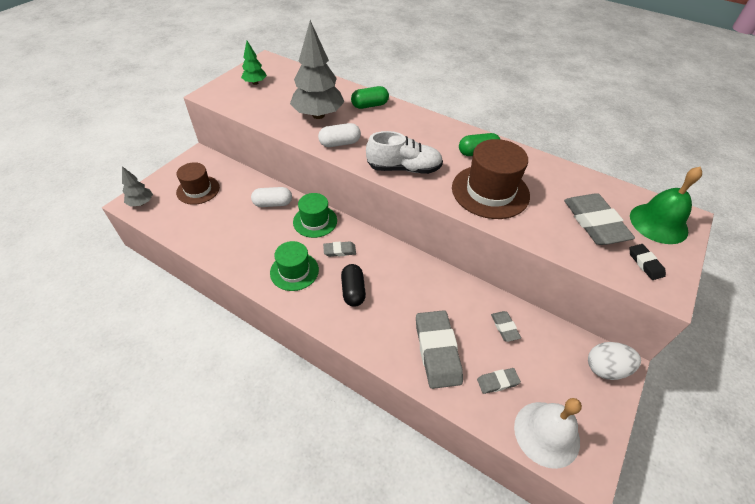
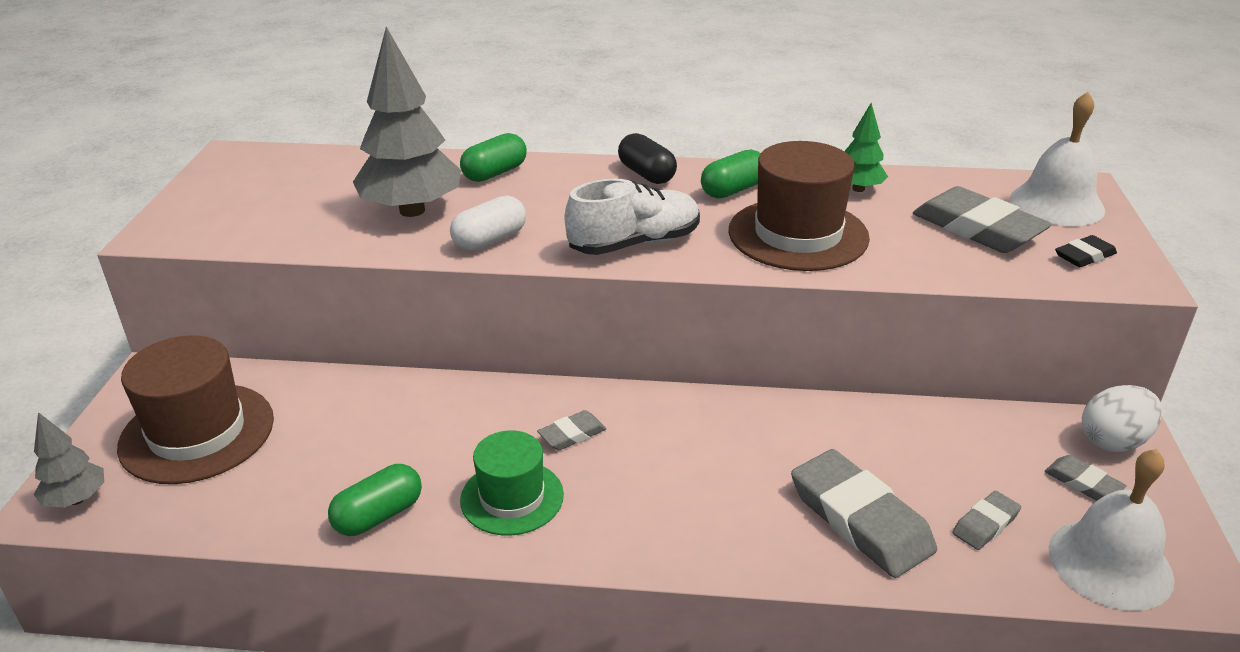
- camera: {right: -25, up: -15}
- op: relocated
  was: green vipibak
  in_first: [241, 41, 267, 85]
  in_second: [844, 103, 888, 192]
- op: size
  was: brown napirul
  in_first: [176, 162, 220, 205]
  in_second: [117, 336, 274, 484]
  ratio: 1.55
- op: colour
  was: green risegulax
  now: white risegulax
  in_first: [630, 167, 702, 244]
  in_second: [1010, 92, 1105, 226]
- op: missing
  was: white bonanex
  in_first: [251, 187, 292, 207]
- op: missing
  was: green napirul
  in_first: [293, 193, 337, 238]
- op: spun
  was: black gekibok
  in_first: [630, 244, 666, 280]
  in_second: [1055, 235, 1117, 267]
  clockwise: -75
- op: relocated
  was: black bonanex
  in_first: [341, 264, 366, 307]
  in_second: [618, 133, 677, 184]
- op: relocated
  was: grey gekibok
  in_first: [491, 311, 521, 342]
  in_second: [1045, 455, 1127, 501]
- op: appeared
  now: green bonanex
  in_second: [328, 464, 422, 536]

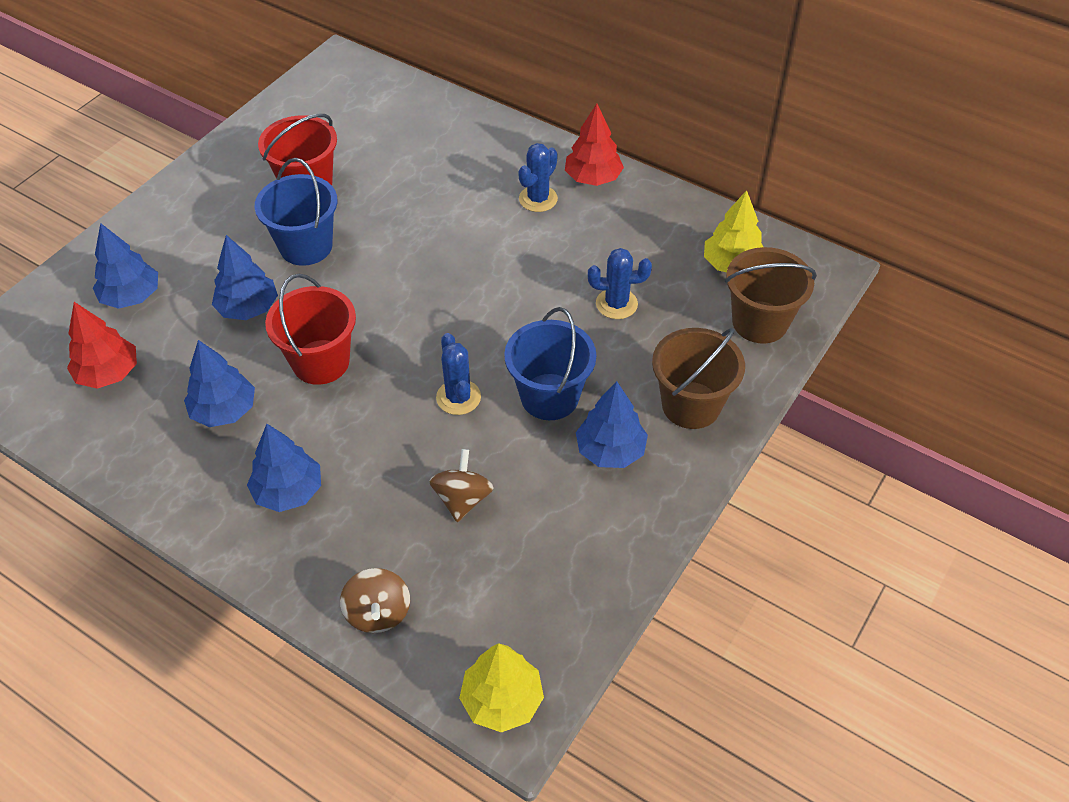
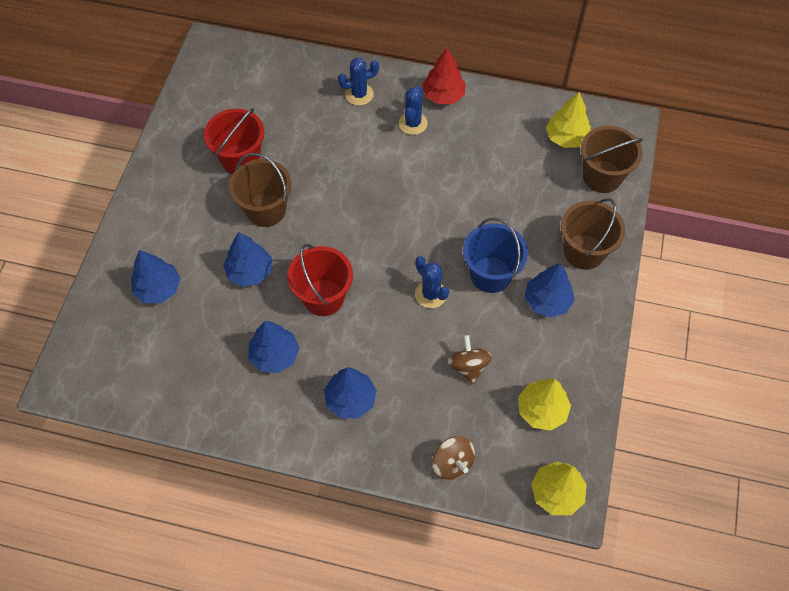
- camera: {right: -20, up: 10}
- op: colour
  was: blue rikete
  now: brown rikete
  in_first: [255, 158, 337, 266]
  in_second: [229, 153, 292, 227]
- op: relocated
  was: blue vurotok
  in_first: [588, 248, 652, 319]
  in_second: [338, 58, 379, 105]
- op: missing
  was: red vipibak
  in_first: [67, 302, 137, 389]
- op: appeared
  now: yellow vipibak
  in_second: [518, 379, 571, 431]

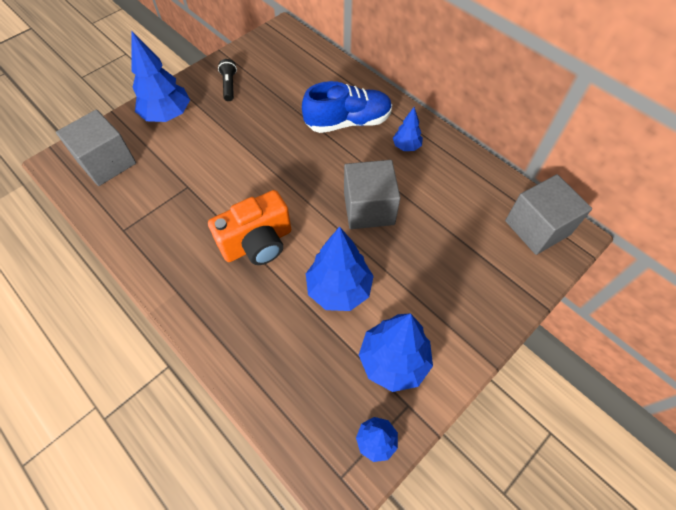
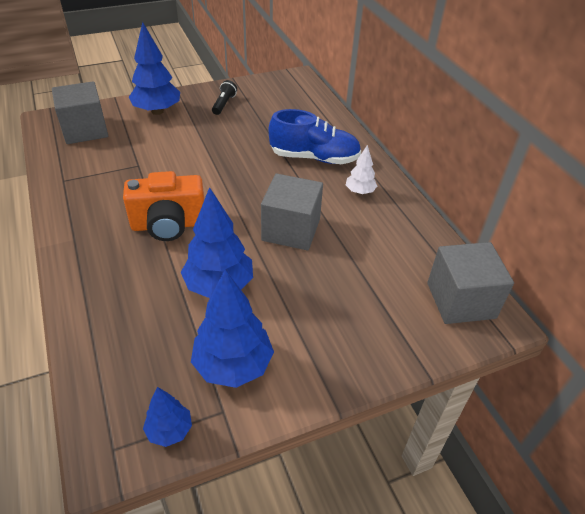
- camera: {right: 20, up: -15}
- op: colour
  was: blue vipibak
  now: white vipibak
  in_first: [393, 107, 423, 151]
  in_second: [346, 145, 377, 194]

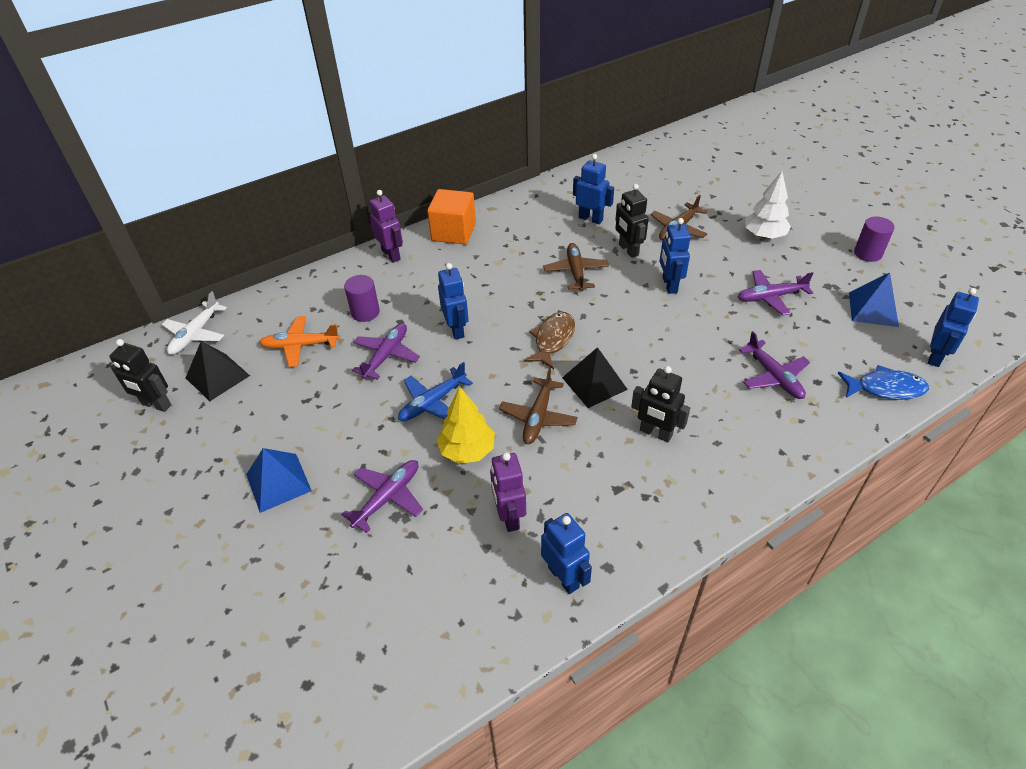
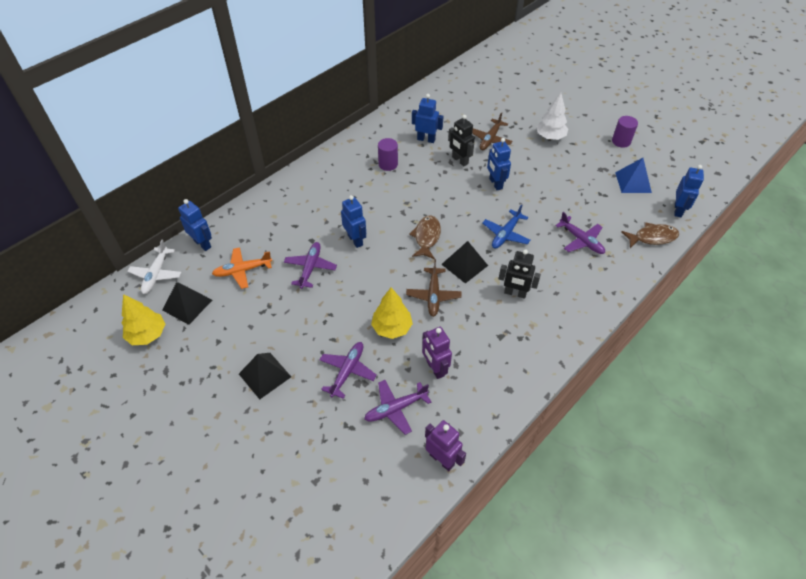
- camera: {right: -15, up: 5}
- op: missing
  was: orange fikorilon
  in_first: [427, 189, 476, 245]
- op: relocated
  was: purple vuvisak
  in_first: [369, 190, 403, 263]
  in_second: [425, 420, 466, 471]
- op: missing
  was: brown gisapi
  in_first: [543, 243, 609, 292]
- op: relocated
  was: purple gisapi
  in_first: [738, 270, 814, 316]
  in_second: [364, 380, 431, 435]
- op: relocated
  was: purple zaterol
  in_first: [344, 275, 380, 322]
  in_second: [378, 138, 398, 171]
- op: exchanged
  was: black vuvisak
  now: yellow vipibak
  in_first: [109, 339, 171, 412]
  in_second: [121, 294, 165, 345]
- op: relocated
  was: blue gisapi
  in_first: [398, 362, 473, 421]
  in_second: [483, 204, 531, 249]
- op: colour
  was: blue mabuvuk
  now: brown mabuvuk
  in_first: [838, 365, 929, 400]
  in_second: [621, 222, 679, 248]
- op: colour
  was: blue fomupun
  now: black fomupun
  in_first: [246, 448, 312, 513]
  in_second: [239, 353, 291, 399]
- op: relocated
  was: blue vuvisak
  in_first: [541, 513, 592, 594]
  in_second: [178, 199, 212, 251]

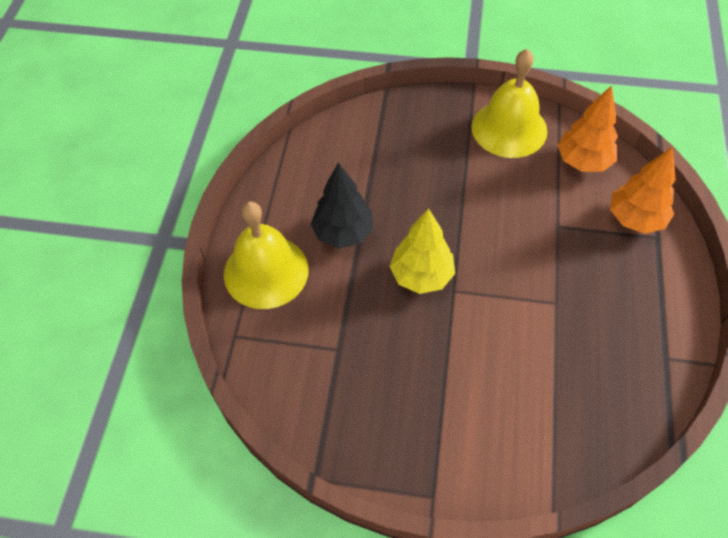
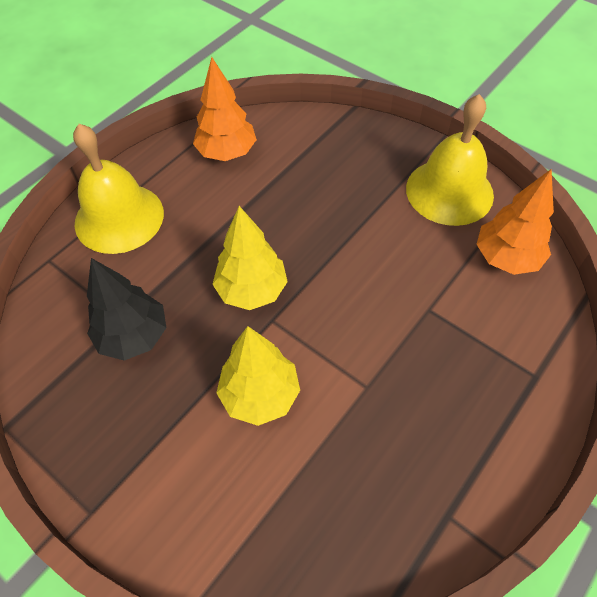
- camera: {right: 30, up: 0}
- op: relocated
  was: orange vipibak
  in_first: [610, 147, 676, 234]
  in_second: [193, 57, 257, 161]
- op: relocated
  was: black vipibak
  in_first: [311, 162, 374, 249]
  in_second: [87, 258, 166, 360]
- op: appeared
  now: yellow vipibak
  in_second: [216, 326, 300, 426]

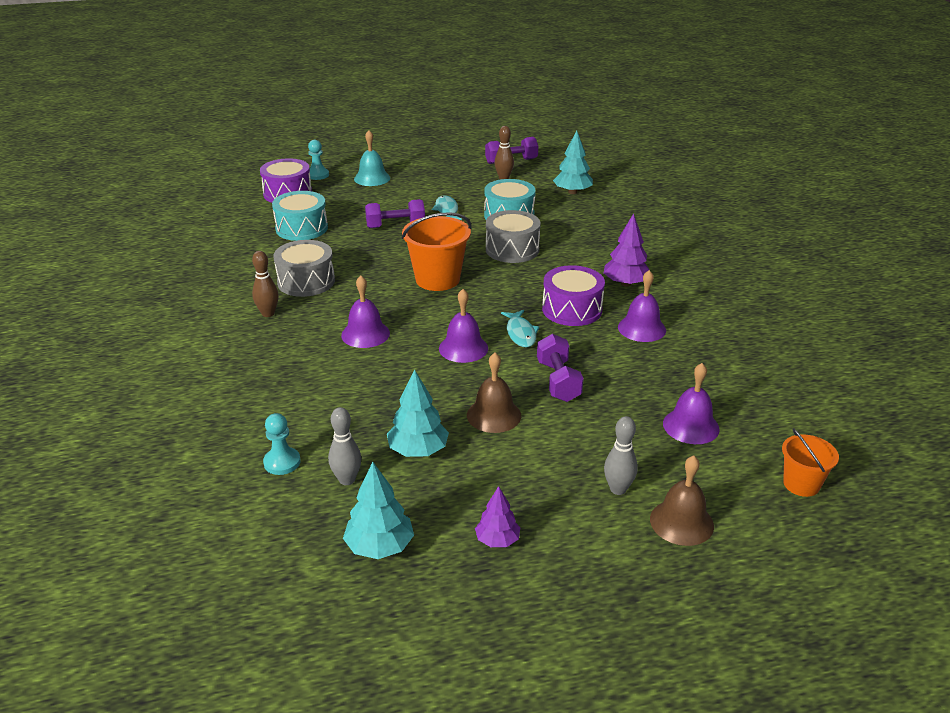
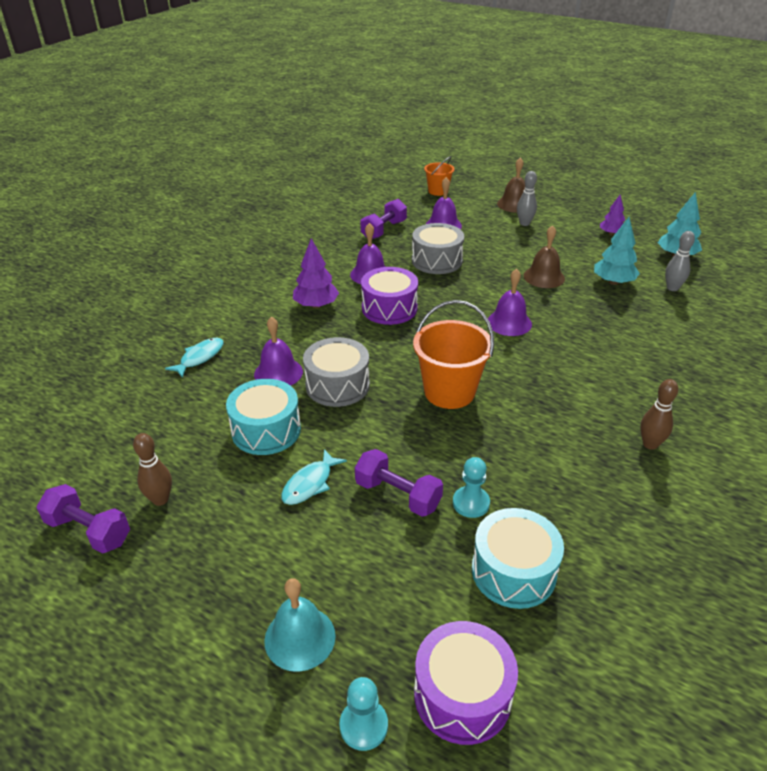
- camera: {right: -135, up: 5}
- op: missing
  was: turquoise vipibak
  in_first: [553, 130, 593, 194]
- op: relocated
  was: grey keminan
  in_first: [273, 240, 335, 297]
  in_second: [412, 223, 464, 274]
- op: relocated
  was: purple risegulax
  in_first: [341, 276, 390, 348]
  in_second: [254, 317, 303, 386]
- op: relocated
  was: turquoise mabuvuk
  in_first: [501, 310, 539, 347]
  in_second: [165, 338, 223, 378]
- op: relocated
  was: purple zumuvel
  in_first: [537, 334, 584, 402]
  in_second: [361, 199, 407, 239]
- op: relocated
  was: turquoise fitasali
  in_first: [263, 413, 300, 475]
  in_second: [453, 457, 490, 518]

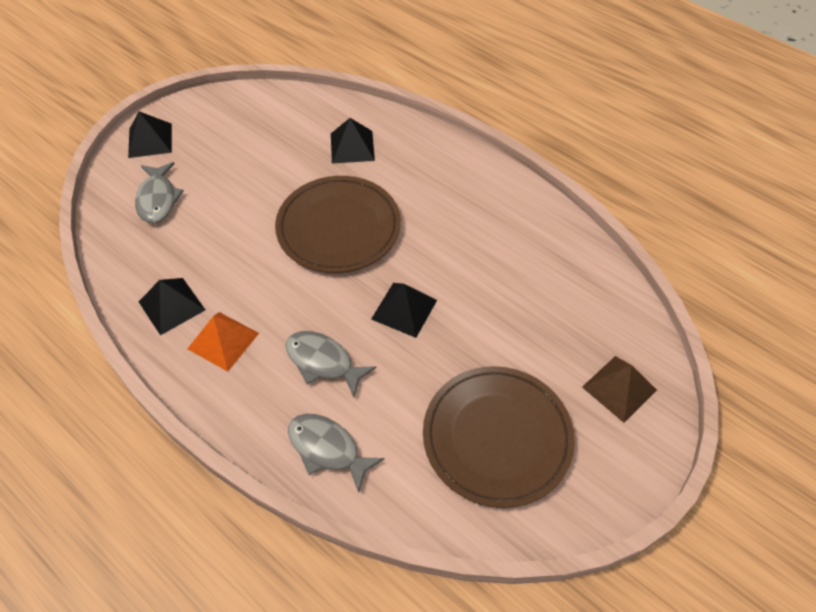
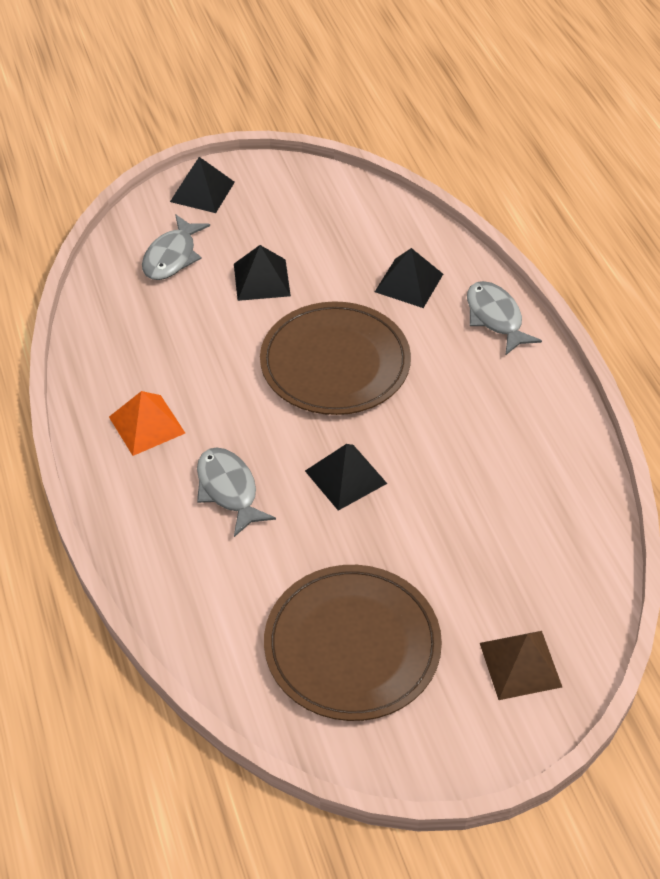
- camera: {right: 30, up: -5}
- op: relocated
  was: black fomupun
  in_first: [139, 278, 205, 335]
  in_second: [234, 245, 291, 301]
- op: relocated
  was: grey mabuvuk
  in_first: [288, 414, 385, 493]
  in_second: [467, 281, 542, 356]

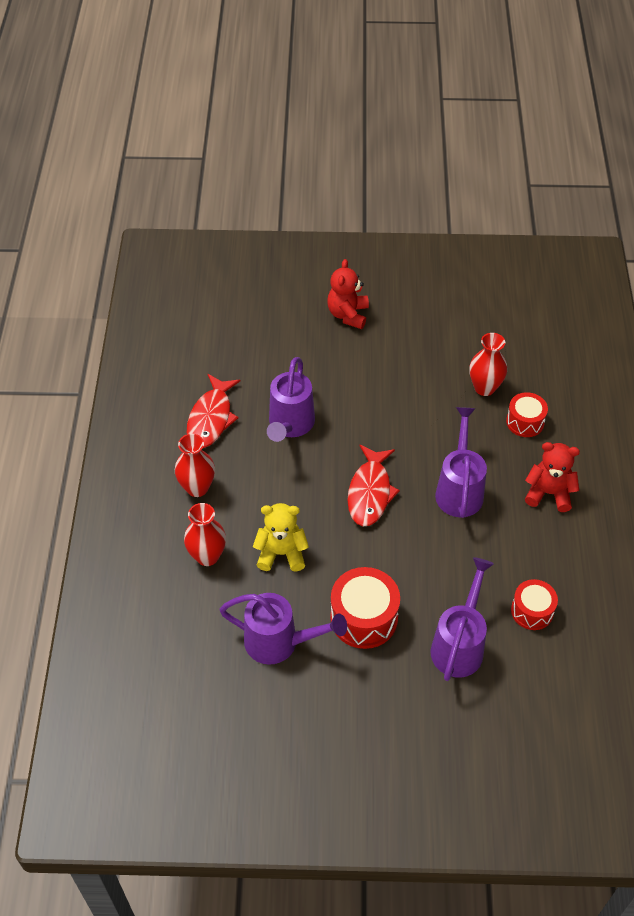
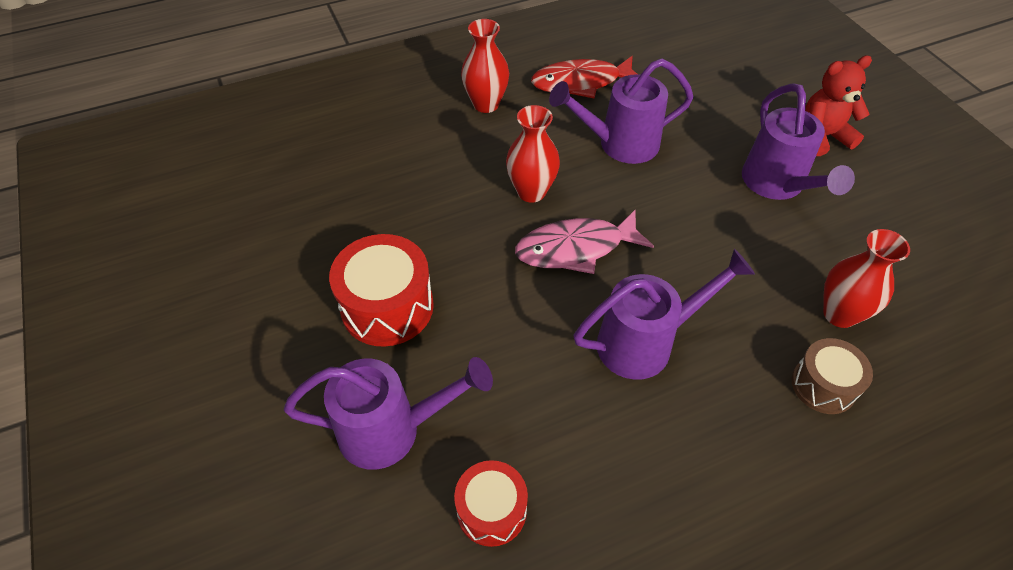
- camera: {right: 65, up: 0}
- op: colour
  was: red keminan
  now: brown keminan
  in_first: [506, 392, 548, 437]
  in_second: [792, 338, 873, 414]
- op: missing
  was: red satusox
  in_first: [525, 442, 580, 512]
- op: colour
  was: red mabuvuk
  now: pink mabuvuk
  in_first: [347, 445, 400, 527]
  in_second: [515, 210, 654, 274]
- op: relocated
  was: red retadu
  in_first: [184, 503, 226, 566]
  in_second: [506, 105, 560, 203]
- op: missing
  was: yellow satusox
  in_first: [253, 503, 309, 572]
- op: relocated
  was: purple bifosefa
  in_first: [219, 593, 347, 665]
  in_second: [742, 83, 855, 200]

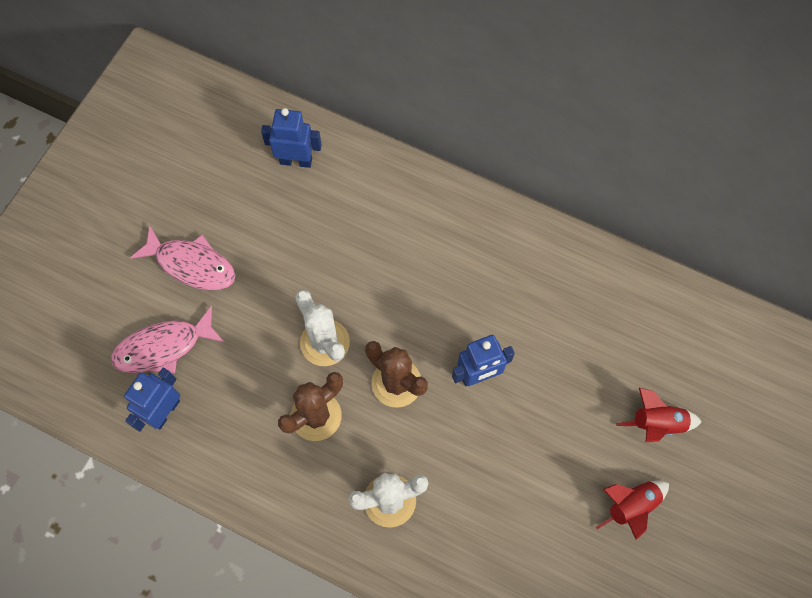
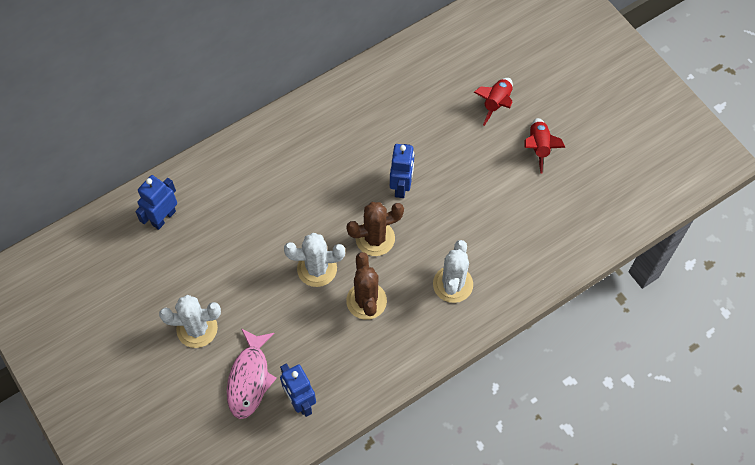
- camera: {right: -60, up: -5}
- op: exchanged
  was: pink mabuvuk
  now: white vurotok
  in_first: [130, 225, 235, 290]
  in_second: [159, 295, 221, 348]

